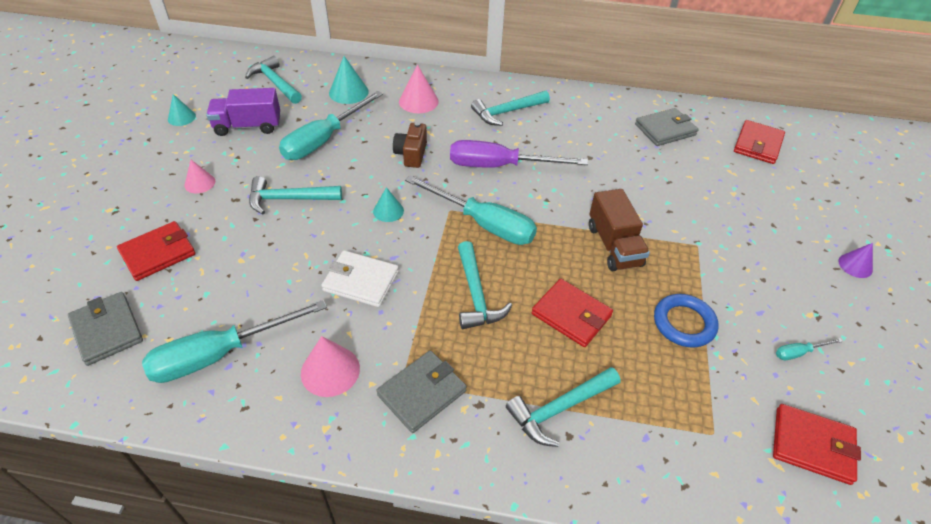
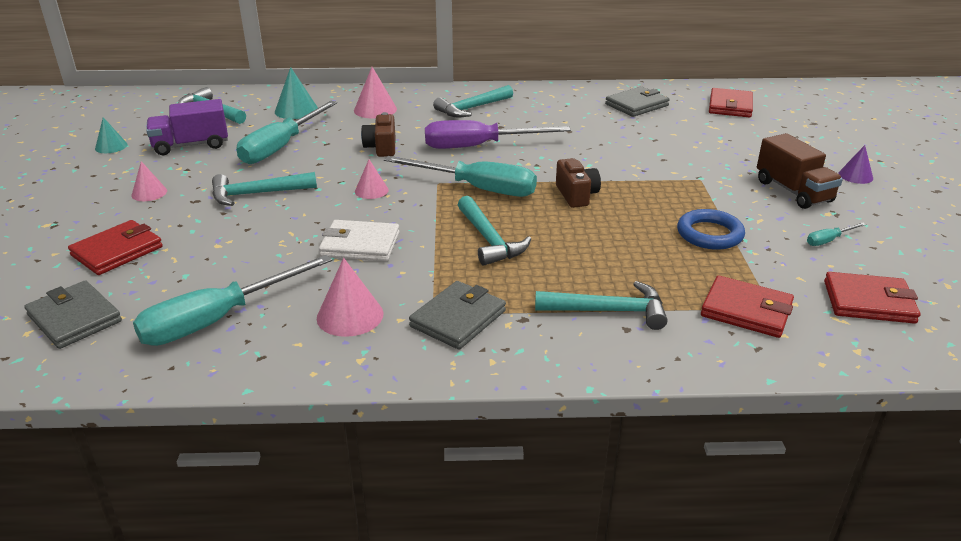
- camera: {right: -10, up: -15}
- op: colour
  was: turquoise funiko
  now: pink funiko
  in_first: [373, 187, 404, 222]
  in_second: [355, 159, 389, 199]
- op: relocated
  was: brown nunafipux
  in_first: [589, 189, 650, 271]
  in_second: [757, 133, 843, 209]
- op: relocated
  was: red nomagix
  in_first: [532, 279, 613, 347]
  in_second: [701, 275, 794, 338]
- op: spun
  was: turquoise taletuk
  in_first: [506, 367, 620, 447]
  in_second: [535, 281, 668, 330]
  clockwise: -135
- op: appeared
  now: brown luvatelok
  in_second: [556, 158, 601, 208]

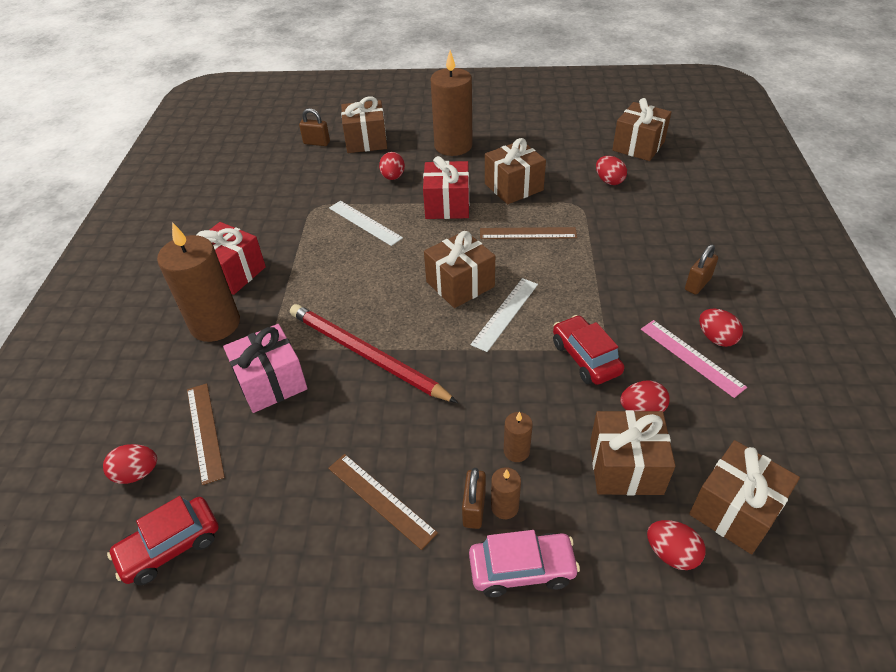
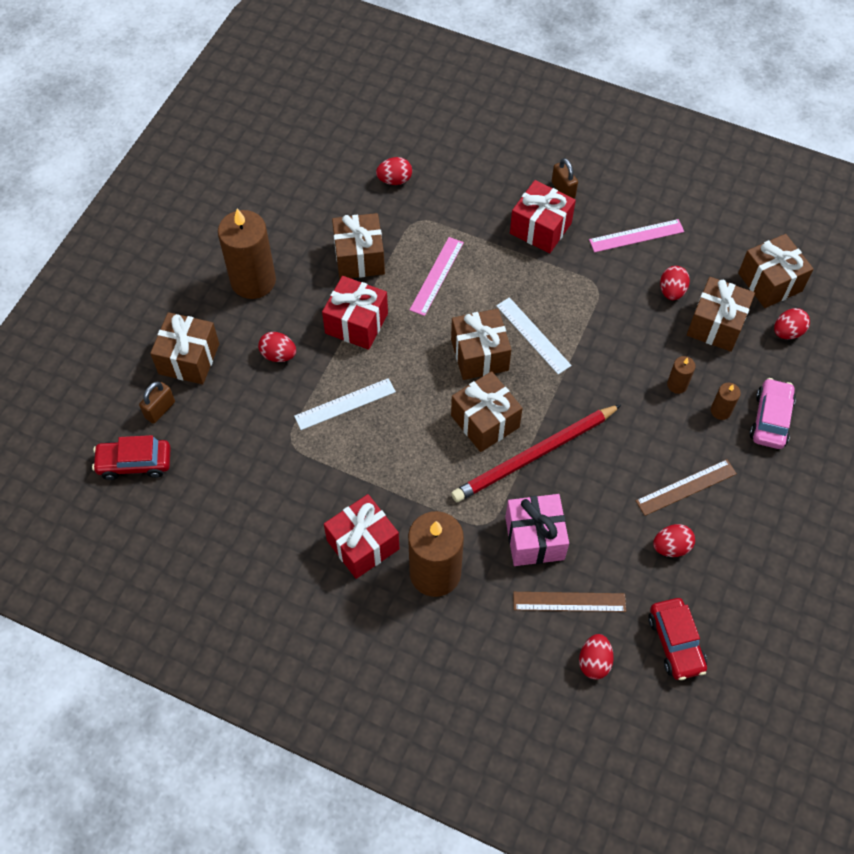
- camera: {right: -70, up: 15}
- op: relocated
  was: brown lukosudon
  in_first: [612, 98, 671, 161]
  in_second: [451, 371, 523, 452]
- op: colour
  was: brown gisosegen
  now: pink gisosegen
  in_first: [480, 227, 577, 239]
  in_second: [410, 237, 464, 316]
- op: relocated
  was: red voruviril
  in_first: [699, 309, 743, 347]
  in_second: [653, 524, 695, 557]
- op: relocated
  was: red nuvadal
  in_first: [553, 315, 624, 385]
  in_second: [92, 435, 171, 480]
- op: missing
  was: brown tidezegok
  in_first: [462, 468, 486, 529]
- op: appeared
  now: red lukosudon
  in_second: [510, 180, 576, 254]

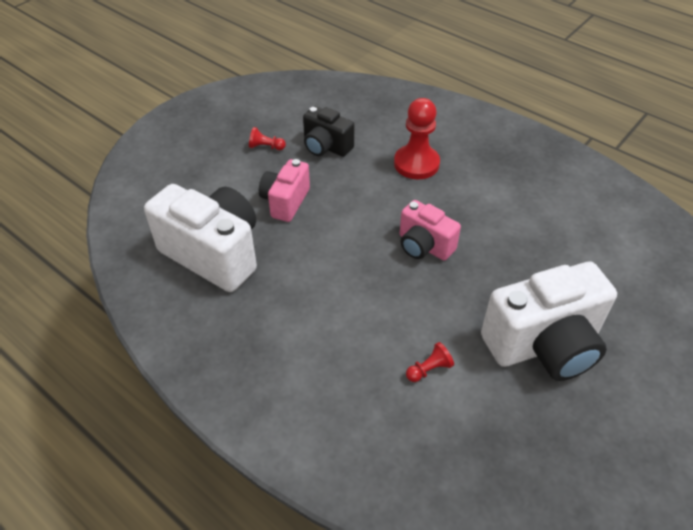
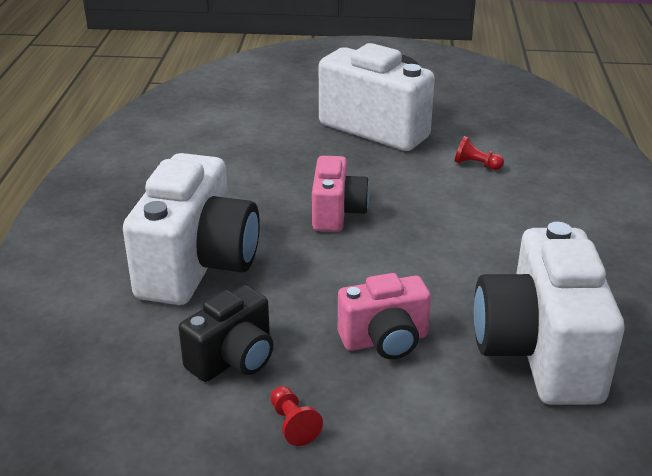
- camera: {right: -125, up: -15}
- op: exchanged
  was: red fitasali
  now: white luvatelok
  in_first: [394, 98, 440, 179]
  in_second: [123, 153, 260, 305]
- op: spun
  was: black luvatelok
  in_first: [303, 106, 354, 157]
  in_second: [179, 285, 273, 382]
  clockwise: 45

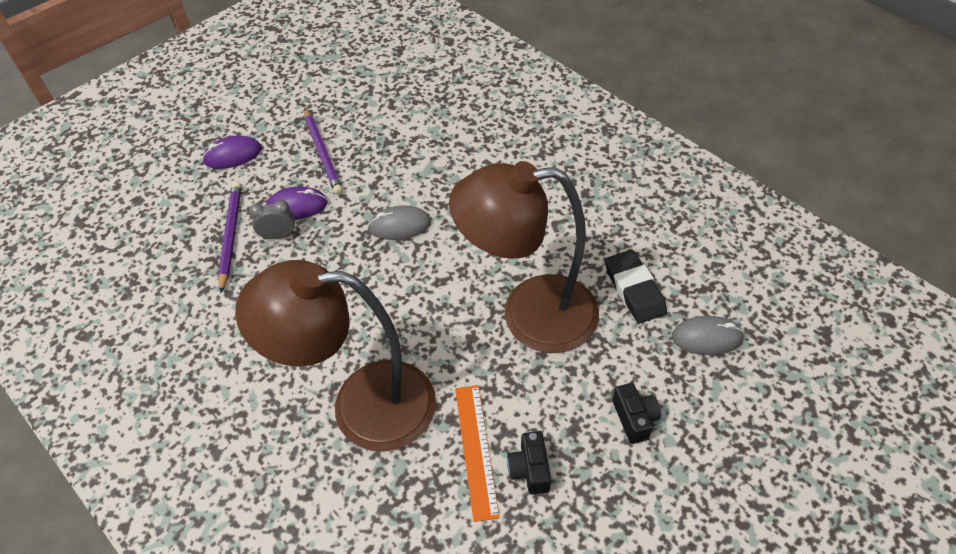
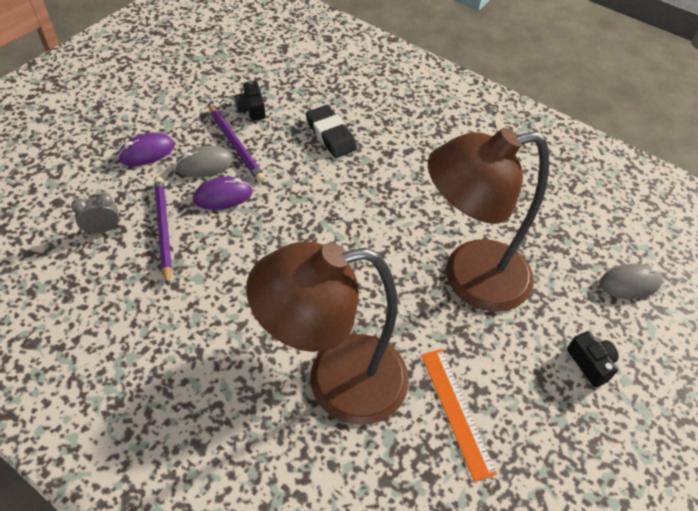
- camera: {right: -15, up: 0}
- op: relocated
  was: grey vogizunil
  in_first: [249, 200, 295, 239]
  in_second: [71, 193, 119, 234]
- op: relocated
  was: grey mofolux
  in_first: [367, 205, 431, 240]
  in_second: [175, 146, 234, 177]
- op: relocated
  was: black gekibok
  in_first: [605, 250, 667, 323]
  in_second: [306, 105, 357, 158]
- op: relocated
  was: black luvatelok
  in_first: [507, 431, 551, 495]
  in_second: [235, 80, 265, 121]

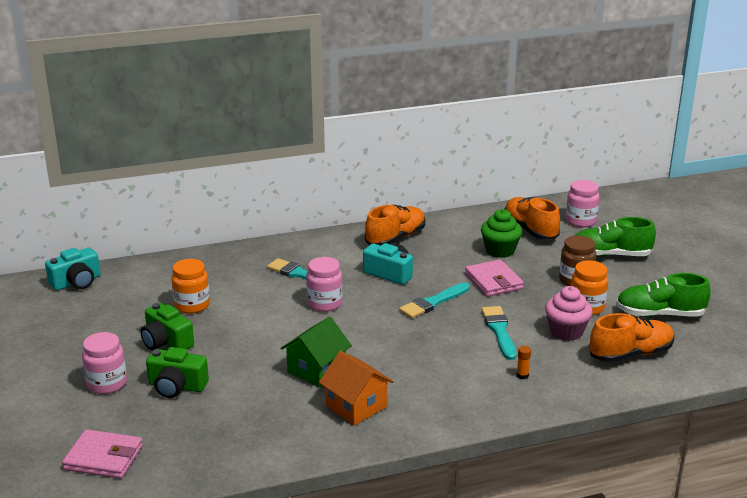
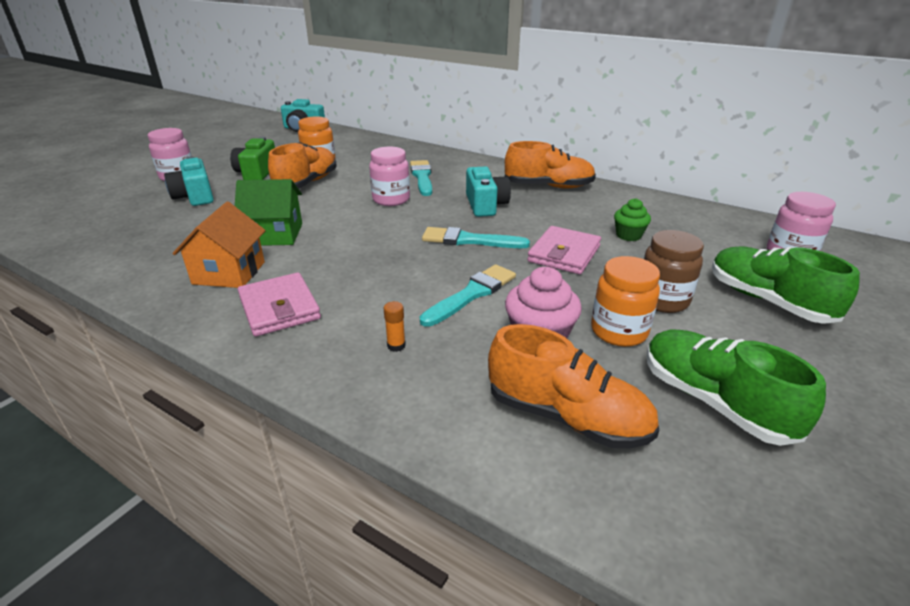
- camera: {right: 50, up: 5}
- op: relocated
  was: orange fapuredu
  in_first: [504, 197, 560, 240]
  in_second: [268, 142, 337, 189]
- op: size
  was: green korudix
  in_first: [481, 209, 522, 258]
  in_second: [614, 198, 651, 241]
  ratio: 0.65
- op: colour
  was: green luvatelok
  now: turquoise luvatelok
  in_first: [146, 347, 209, 398]
  in_second: [164, 156, 214, 206]
- op: relocated
  was: pink nomagix
  in_first: [62, 429, 143, 479]
  in_second: [238, 272, 321, 336]

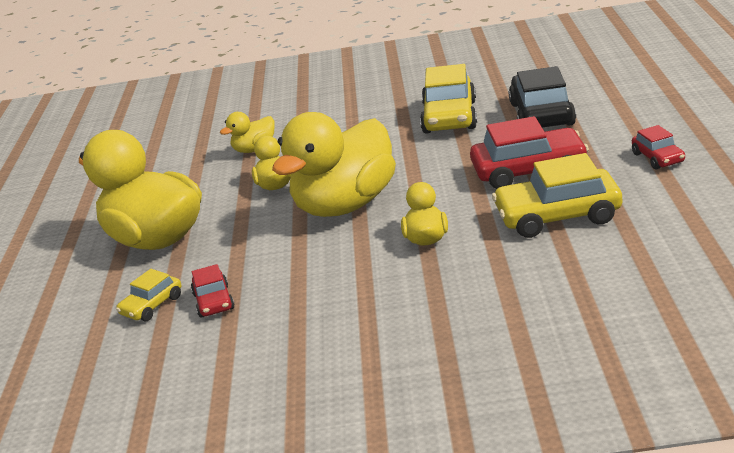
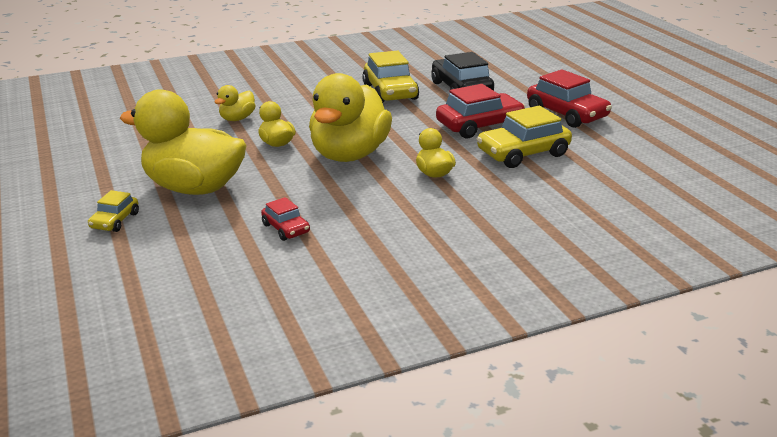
- camera: {right: -25, up: 0}
- op: size
  was: red nuvadal
  in_first: [632, 125, 685, 170]
  in_second: [527, 69, 612, 128]
  ratio: 1.89
- op: relocated
  was: yellow nuvadal
  in_first: [116, 269, 181, 321]
  in_second: [88, 190, 139, 232]

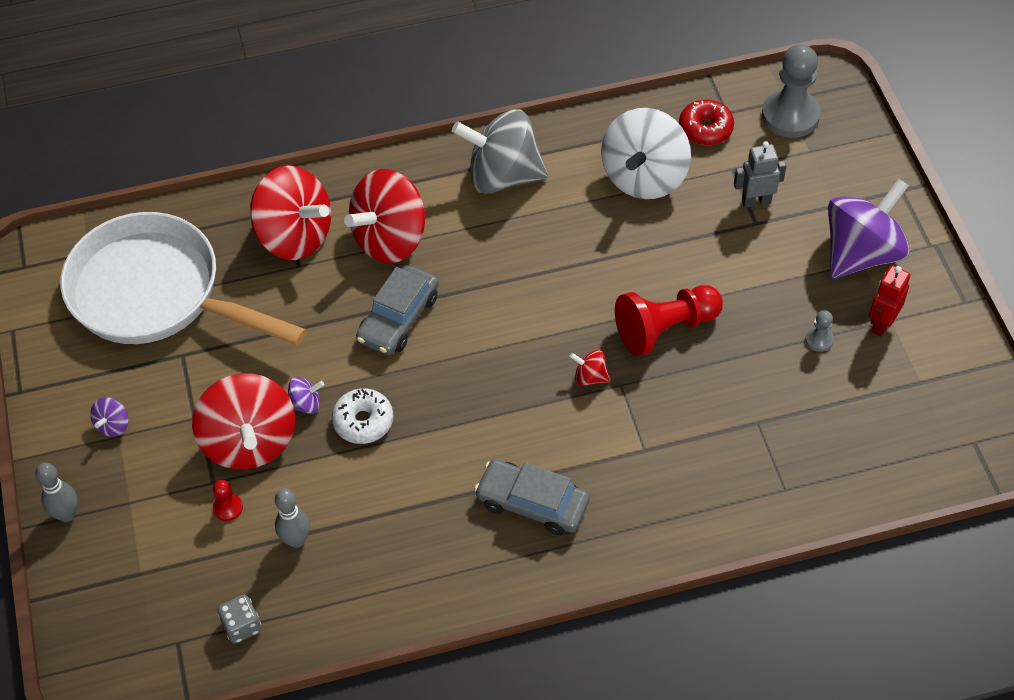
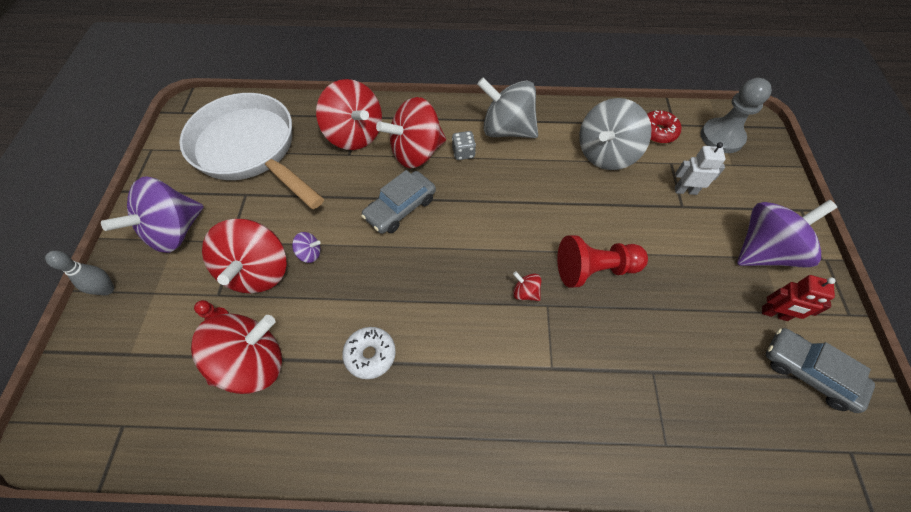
- camera: {right: 15, up: 5}
- op: colour
  was: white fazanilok
  now: grey fazanilok
  in_first: [601, 108, 691, 199]
  in_second: [579, 98, 651, 170]
- op: colour
  was: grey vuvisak
  now: white vuvisak
  in_first: [734, 141, 786, 208]
  in_second: [675, 142, 725, 195]
- op: spun
  was: red vuvisak
  in_first: [869, 265, 910, 337]
  in_second: [762, 275, 836, 321]
  clockwise: -120
- op: missing
  was: grey fitasali
  in_first: [805, 310, 834, 352]
- op: relocated
  was: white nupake
  in_first: [332, 388, 393, 444]
  in_second: [342, 327, 396, 379]
- op: size
  was: purple fazanilok
  in_first: [90, 397, 129, 437]
  in_second: [101, 176, 204, 253]
  ratio: 2.4
- op: relocated
  was: grey nuvadal
  in_first: [474, 459, 590, 536]
  in_second: [766, 328, 875, 413]
- op: exchanged
  was: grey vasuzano
  now: red fazanilok
  in_first: [275, 488, 310, 548]
  in_second: [191, 313, 282, 394]
- op: relocated
  was: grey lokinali
  in_first: [217, 595, 261, 644]
  in_second: [452, 131, 476, 160]

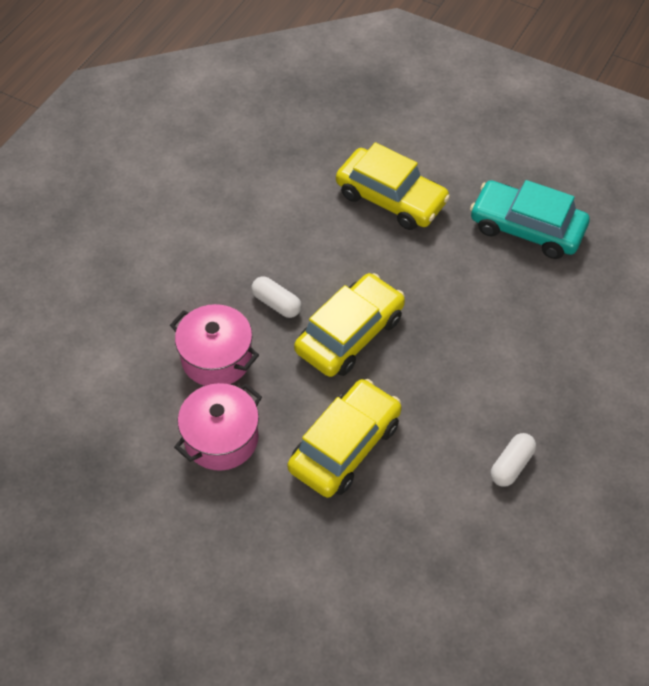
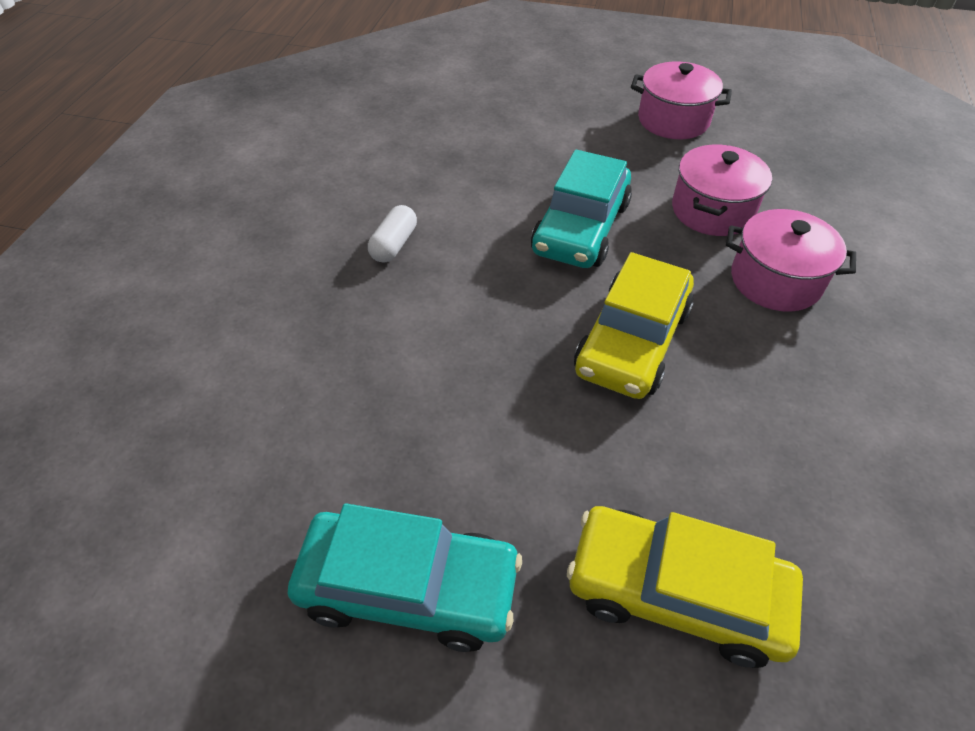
- camera: {right: 165, up: -5}
- op: missing
  was: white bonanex
  in_first: [251, 276, 302, 318]
- op: colour
  was: yellow nuvadal
  now: turquoise nuvadal
  in_first: [287, 379, 402, 498]
  in_second: [531, 150, 632, 268]
- op: appeared
  now: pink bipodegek
  in_second: [631, 62, 732, 139]

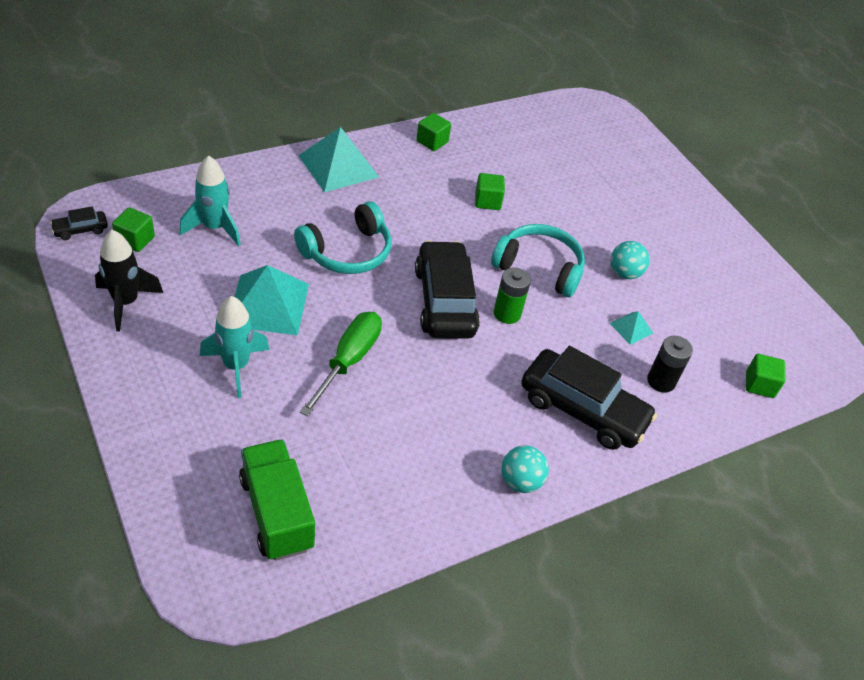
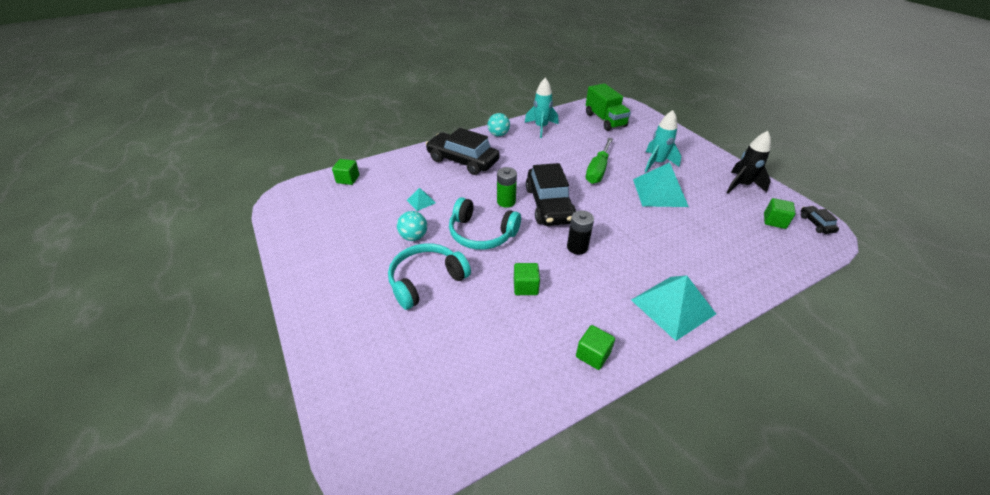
- camera: {right: -175, up: -5}
- op: relocated
  was: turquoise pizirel
  in_first: [180, 156, 241, 246]
  in_second: [525, 78, 558, 138]
- op: relocated
  was: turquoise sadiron
  in_first: [294, 201, 392, 274]
  in_second: [388, 243, 471, 310]
- op: spun
  was: black nuvadal
  in_first: [50, 206, 108, 240]
  in_second: [801, 206, 839, 234]
  clockwise: -75
- op: relocated
  was: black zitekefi
  in_first: [647, 336, 693, 393]
  in_second: [567, 210, 594, 254]

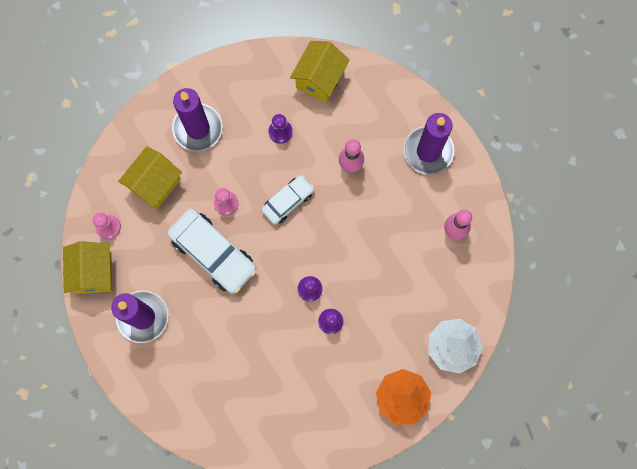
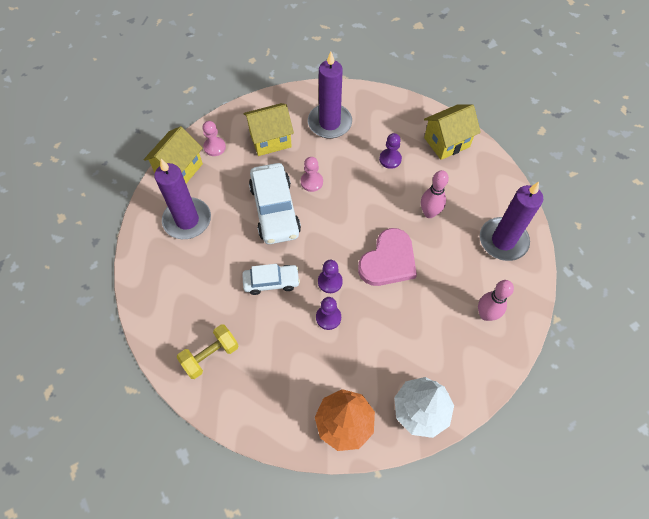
- camera: {right: 35, up: -15}
- op: relocated
  was: white nuvadal
  in_first: [261, 175, 314, 225]
  in_second: [242, 264, 300, 295]
- op: appeared
  now: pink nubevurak
  in_second: [358, 228, 417, 286]
- op: appeared
  now: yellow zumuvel
  in_second: [177, 324, 239, 379]

